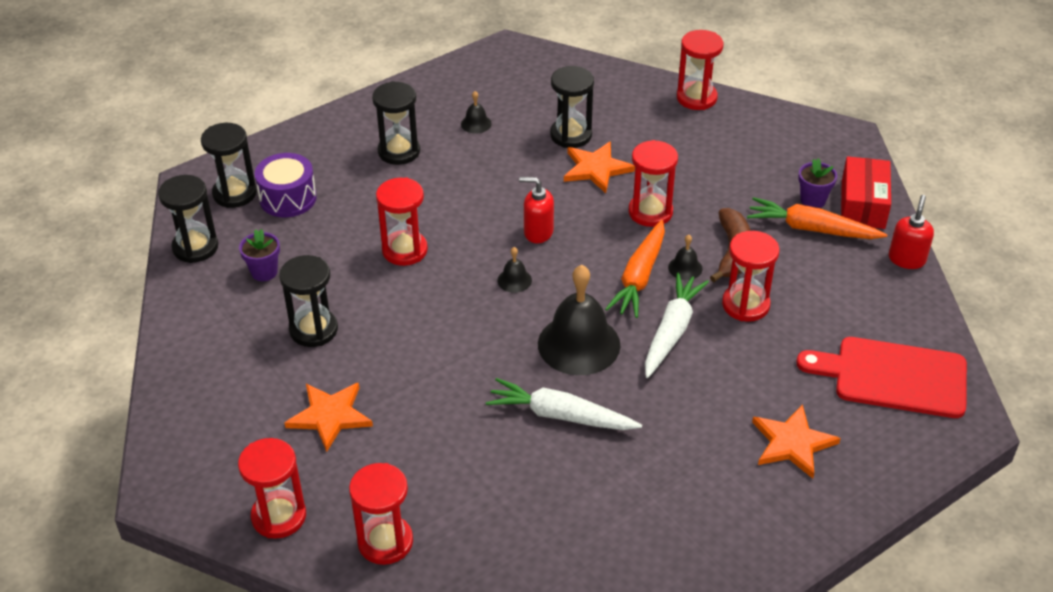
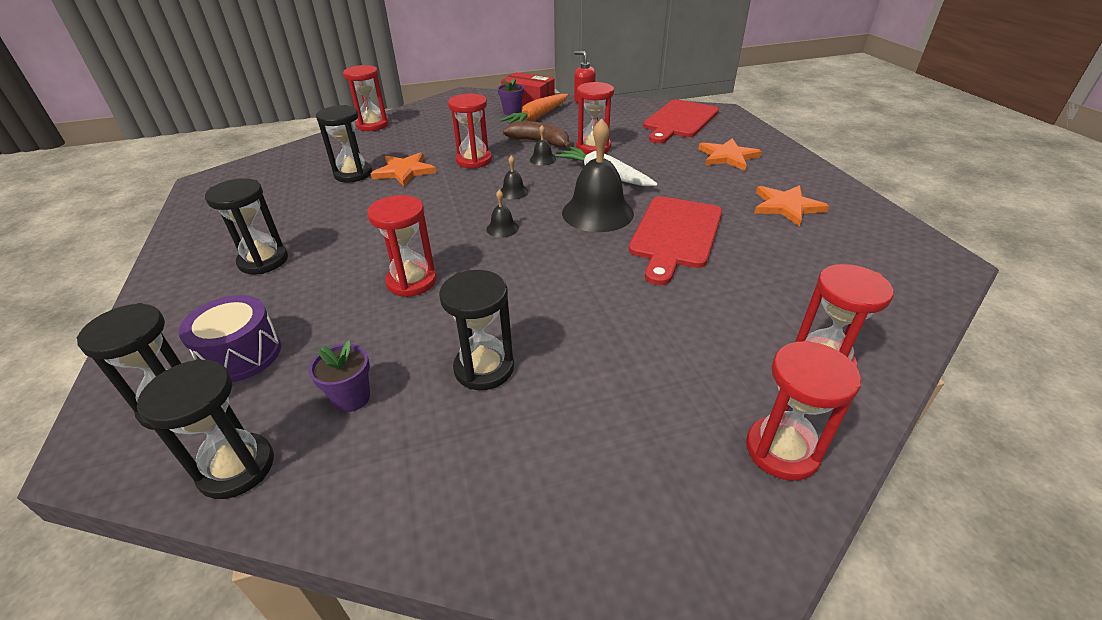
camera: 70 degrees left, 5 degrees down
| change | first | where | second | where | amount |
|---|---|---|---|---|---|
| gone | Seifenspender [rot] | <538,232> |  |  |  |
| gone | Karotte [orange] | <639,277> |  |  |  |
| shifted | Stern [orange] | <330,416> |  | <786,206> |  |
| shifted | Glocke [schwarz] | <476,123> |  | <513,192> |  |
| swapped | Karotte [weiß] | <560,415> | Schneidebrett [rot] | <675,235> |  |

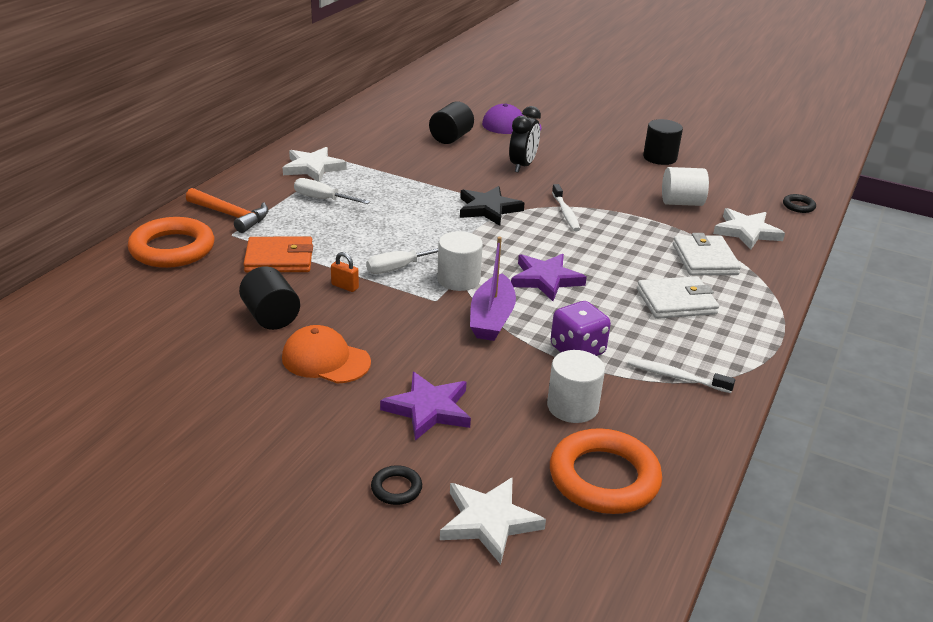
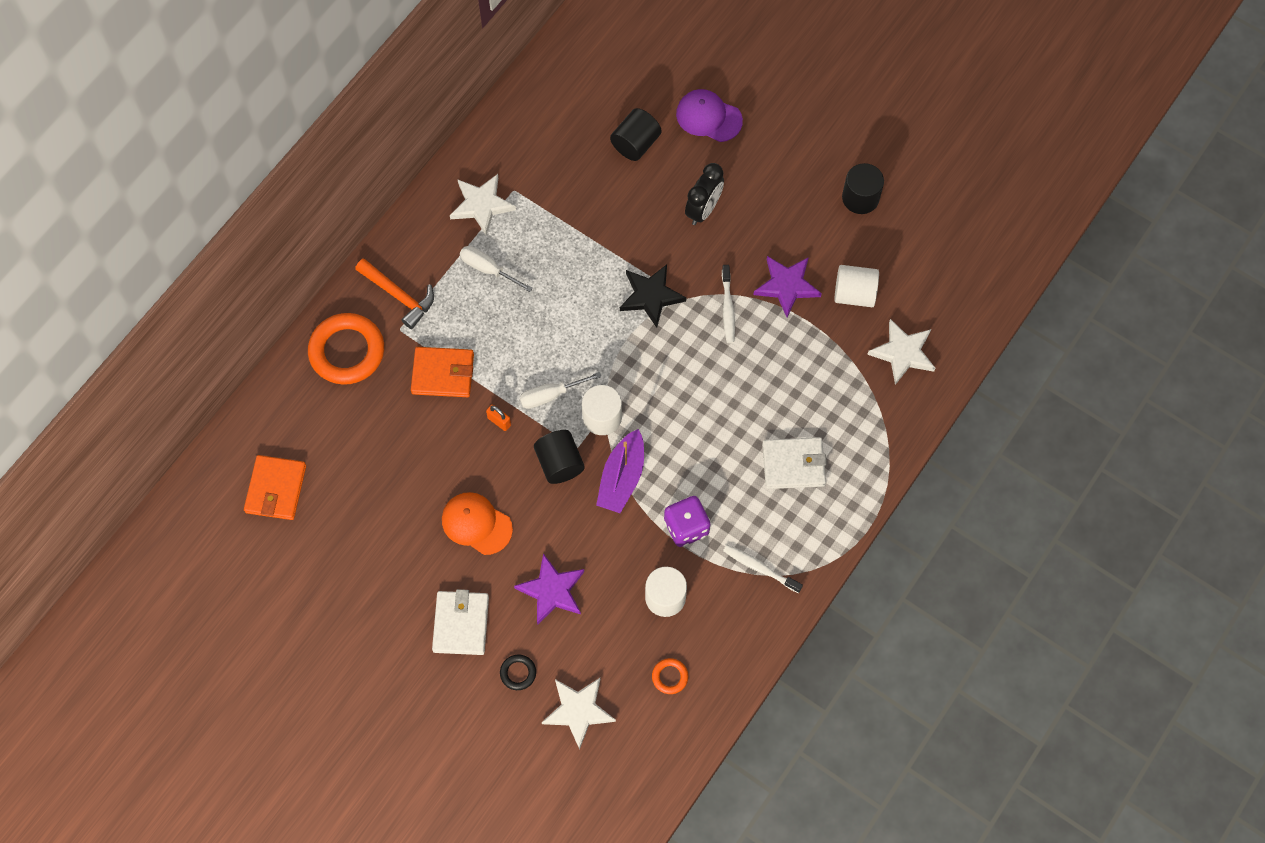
camera: 10 degrees right, 35 degrees up
| change | first | where | second | where | amount |
|---|---|---|---|---|---|
| gone | Ring [schwarz] | <798,206> |  |  |  |
| new |  |  | Geldbörse [orange] | <276,489> |  |
| shifted | Vollzylinder [schwarz] | <271,317> |  | <559,463> |  |
| shifted | Stern [lila] | <546,279> |  | <787,286> |  |
| shifted | Geldbörse [weiß] | <705,259> |  | <461,624> |  |
| scaled | Ring [orange] | <604,478> |  | <670,677> | x0.45 |

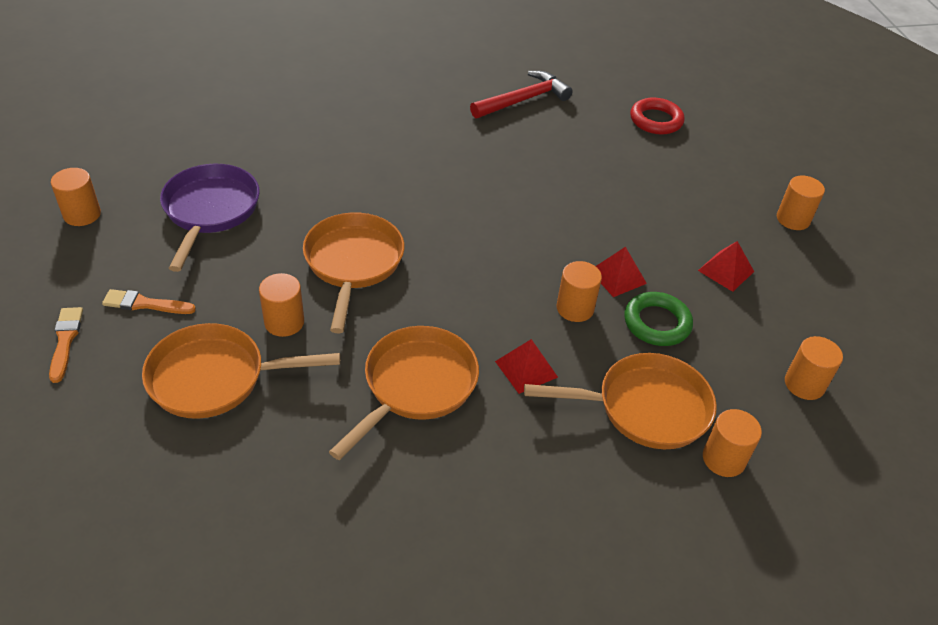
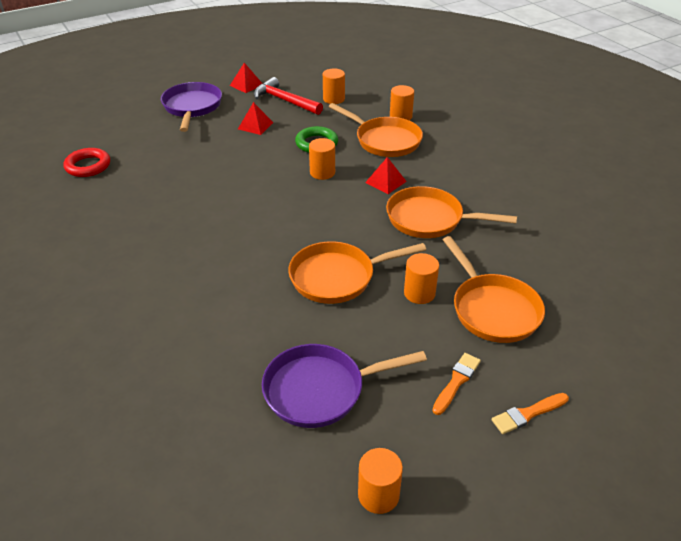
camera: 105 degrees left, 5 degrees down
| change | first | where | second | where | amount |
|---|---|---|---|---|---|
| shifted | Hammer [rot] | <523,100> |  | <285,101> |  |
| shifted | Pyramide [rot] | <617,277> |  | <246,85> |  |
| swapped | Vollzylinder [orange] | <793,219> | Pfanne [lila] | <192,107> |  |
| rotated | Pinsel [orange] | <145,304> |  | <456,381> | 135 degrees counterclockwise |
| rotated | Pfanne [orange] | <645,408> |  | <384,140> | 150 degrees clockwise |

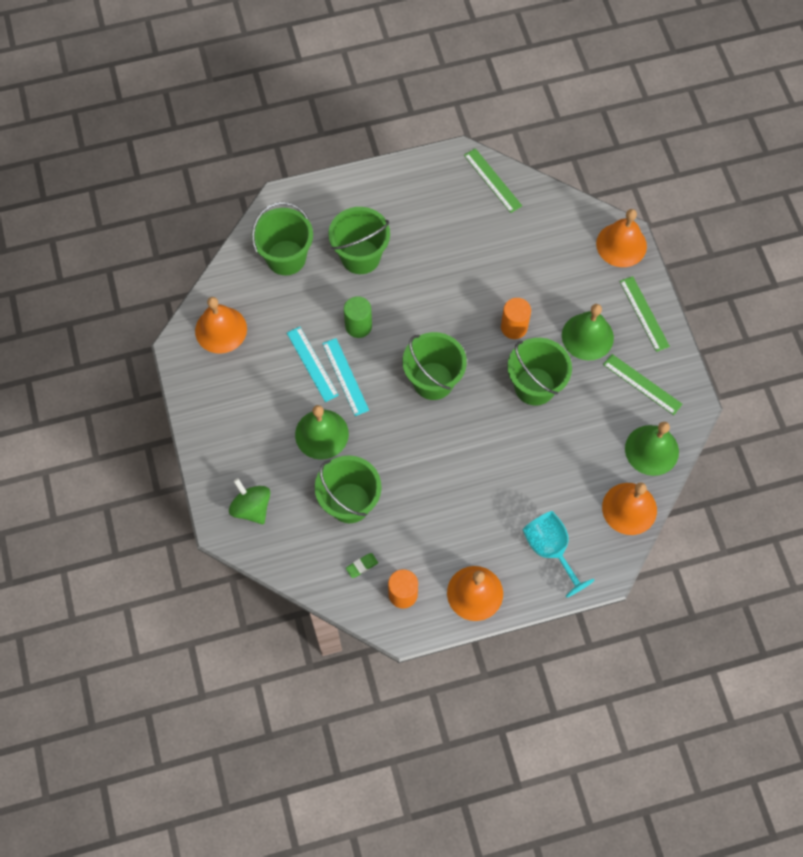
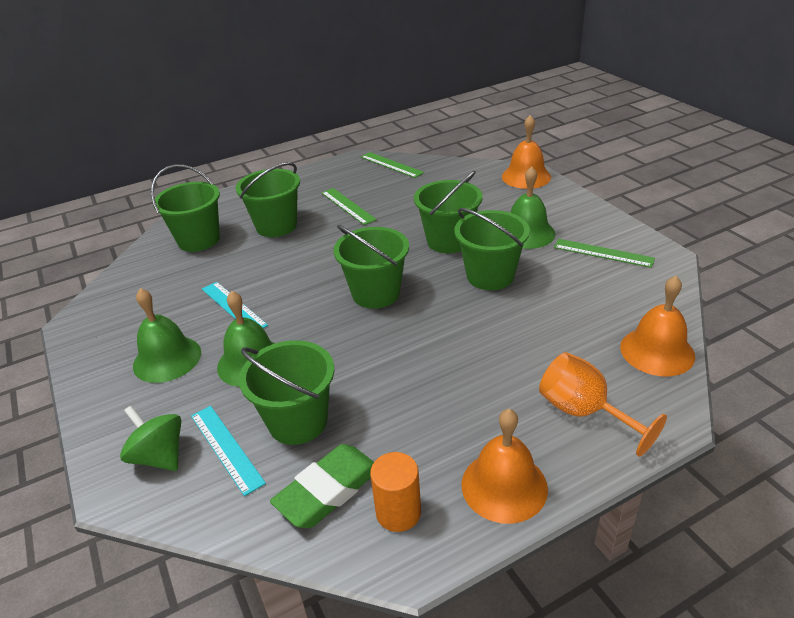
camera: 10 degrees left, 30 degrees down
| change | first | where | second | where | amount |
|---|---|---|---|---|---|
| gone | Glocke [orange] | <221,329> |  |  |  |
| gone | Vollzylinder [grün] | <358,326> |  |  |  |
| shifted | Lineal [türkis] | <345,376> |  | <226,448> |  |
| shifted | Lineal [grün] | <644,313> |  | <348,206> |  |
| shifted | Glocke [grün] | <651,450> |  | <167,359> |  |
| swapped | Vollzylinder [orange] | <514,327> | Eimer [grün] | <448,241> |  |
| repainted | Kelch [türkis] | <550,550> | Kelch [orange] | <584,412> |  |
| scaled | Radiergummi [grün] | <362,566> |  | <328,490> | x2.29 |

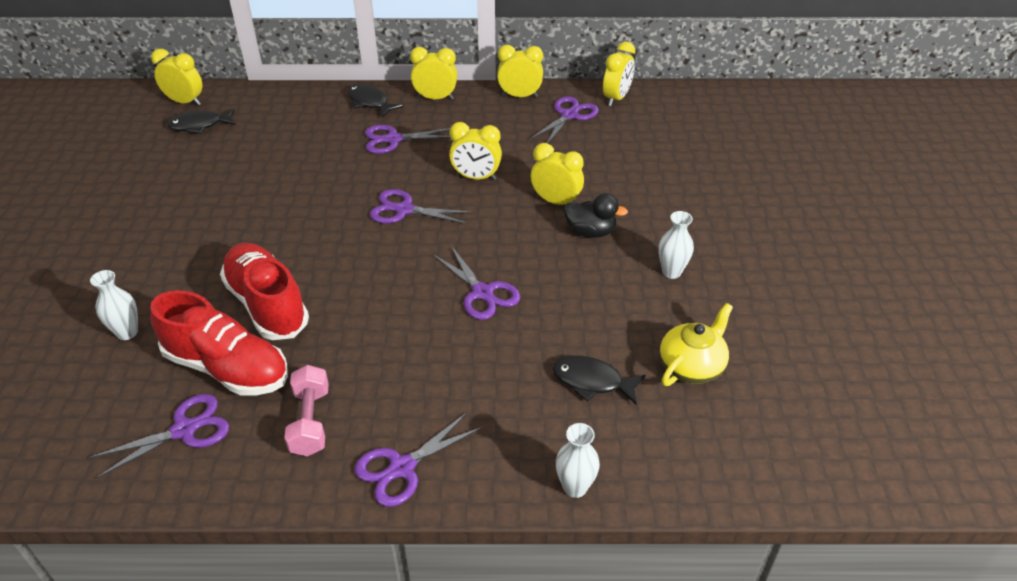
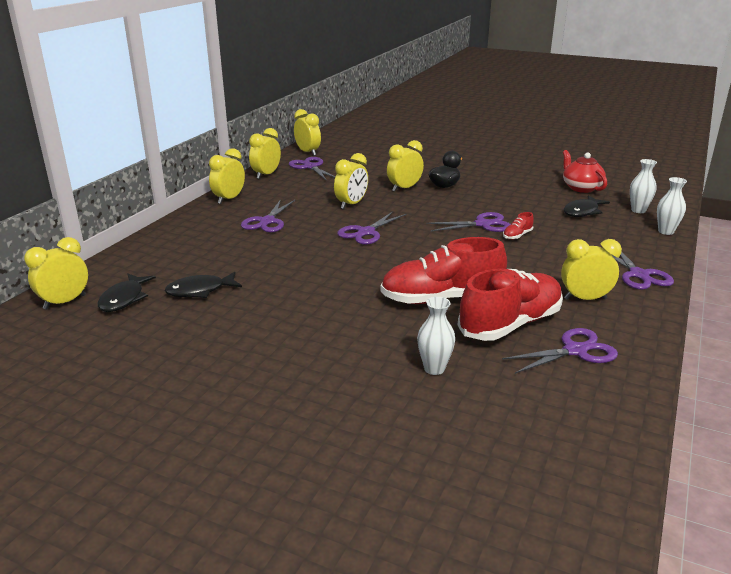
camera: 65 degrees left, 15 degrees down
| change | first | where | second | where | amount |
|---|---|---|---|---|---|
| new |  |  | Schuh [rot] | <517,235> |  |
| shifted | Fisch [schwarz] | <370,102> |  | <200,291> |  |
| shifted | Vase [weiß] | <671,272> |  | <638,210> |  |
| swapped | Hantel [rosa] | <310,421> | Wecker [gelb] | <585,299> |  |
| repainted | Teekanne [gelb] | <692,366> | Teekanne [rot] | <581,188> |  |
| rotated | Schere [lila] | <184,430> |  | <575,351> | 75 degrees clockwise |

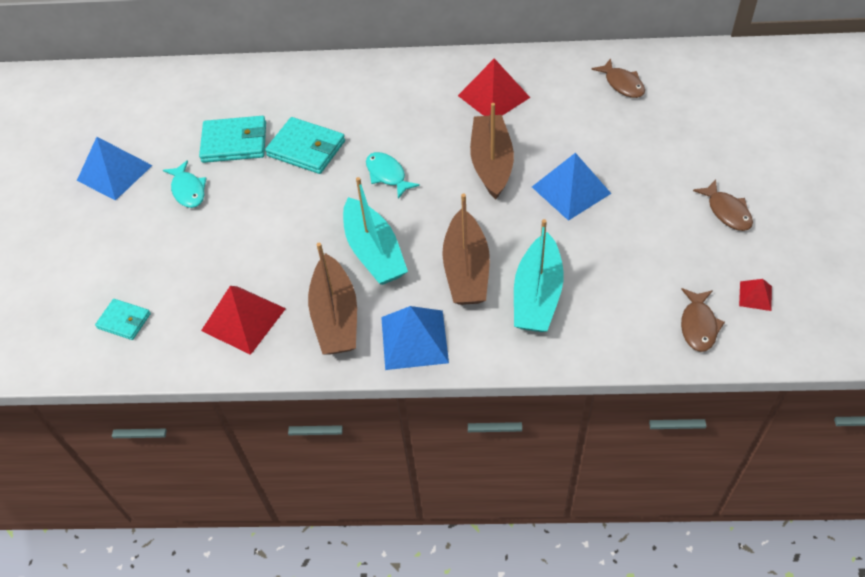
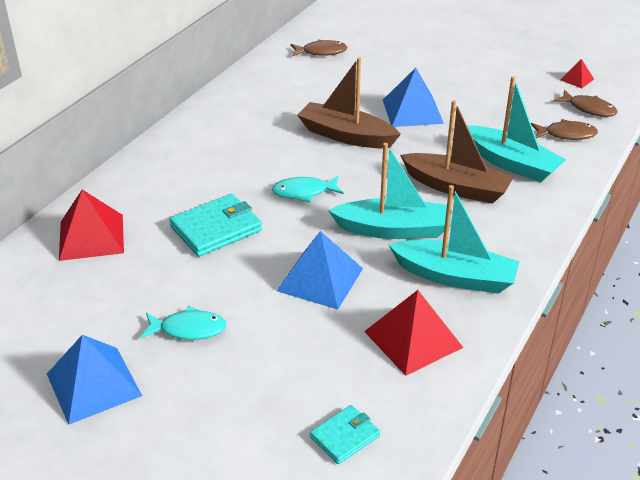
camera: 65 degrees left, 15 degrees down
| change | first | where | second | where | amount |
|---|---|---|---|---|---|
| gone | Geldbörse [türkis] | <234,142> |  |  |  |
| shifted | Pyramide [blau] | <414,339> |  | <320,279> |  |
| shifted | Pyramide [rot] | <493,96> |  | <91,237> |  |
| shifted | Fisch [braun] | <727,211> |  | <566,134> |  |
| repainted | Boot [braun] | <335,317> | Boot [türkis] | <455,277> |  |

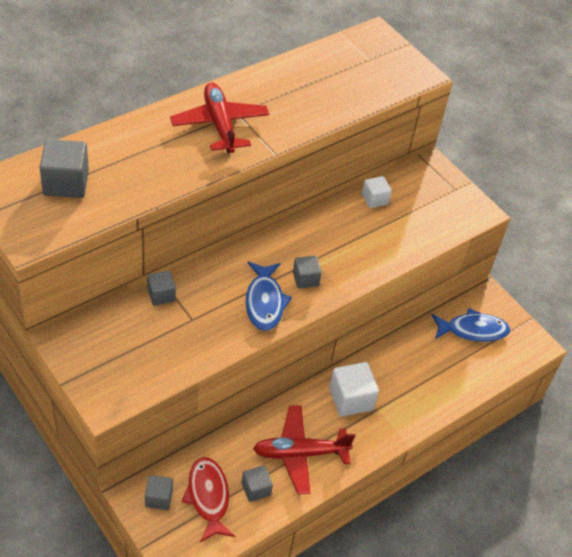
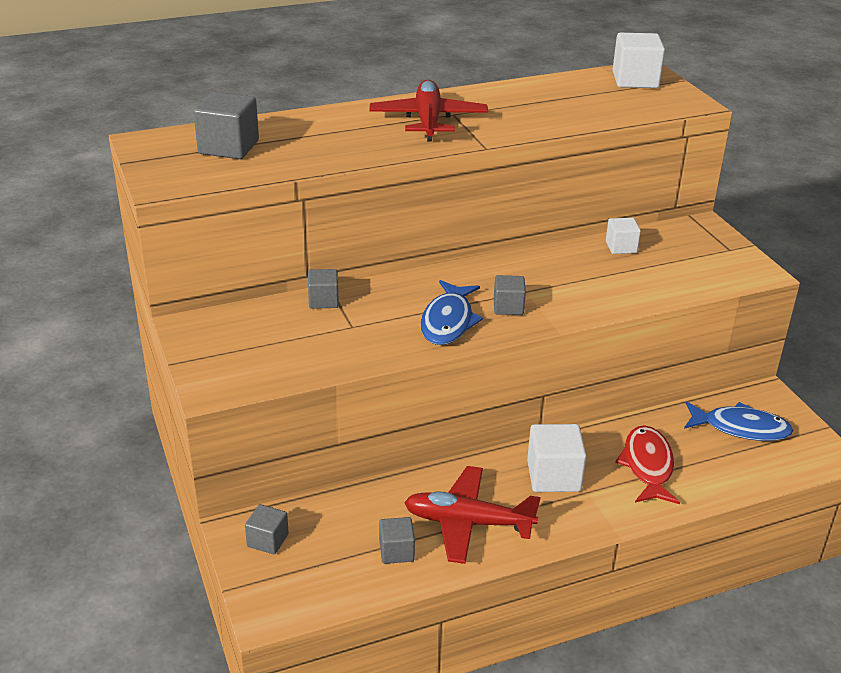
camera: 20 degrees right, 15 degrees down
| change | first | where | second | where | amount |
|---|---|---|---|---|---|
| new |  |  | Kubus [weiß] | <635,80> |  |
| shifted | Fisch [rot] | <208,497> |  | <647,466> |  |

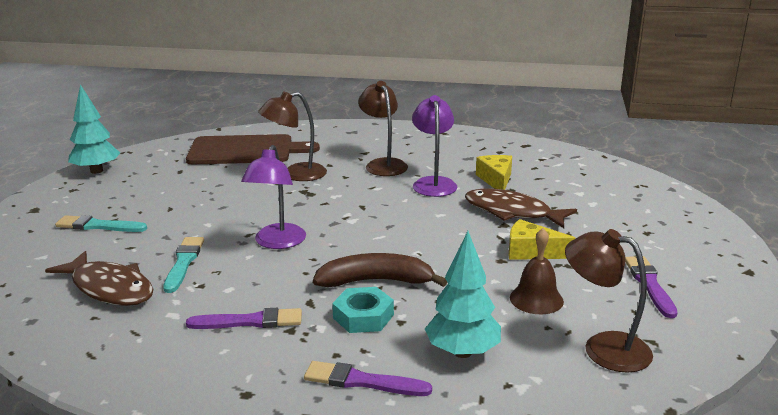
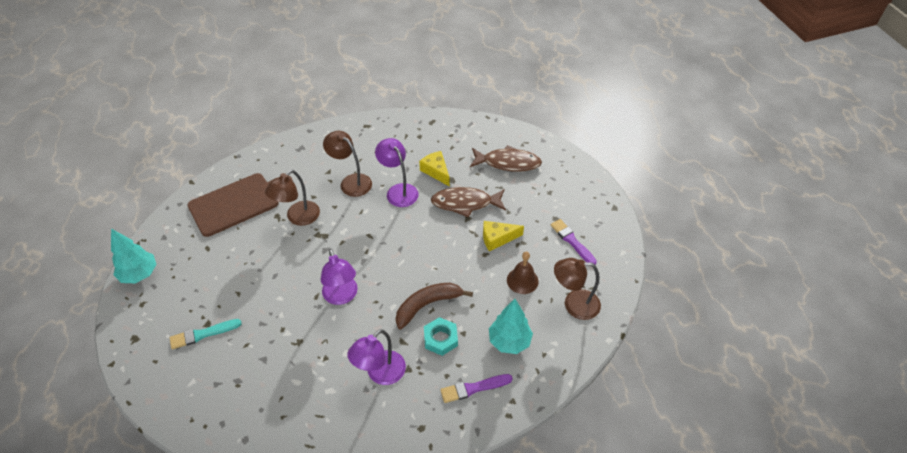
camera: 30 degrees left, 25 degrees up
| change | first | where | second | where | amount |
|---|---|---|---|---|---|
| gone | Pinsel [türkis] | <183,263> |  |  |  |
| shifted | Fisch [braun] | <109,288> |  | <508,163> |  |
| swapped | Pinsel [lila] | <250,321> | Lampe [lila] | <380,374> |  |

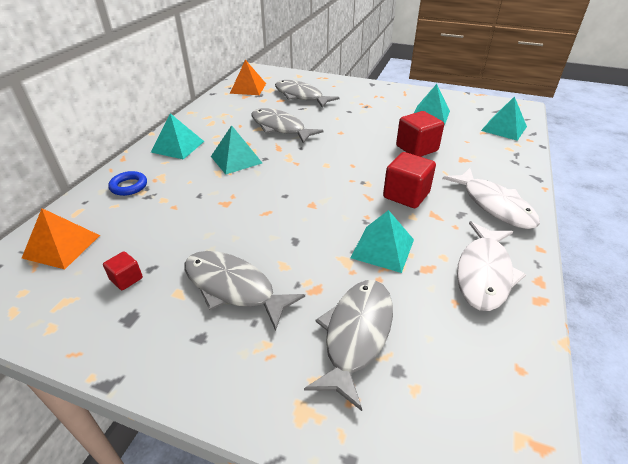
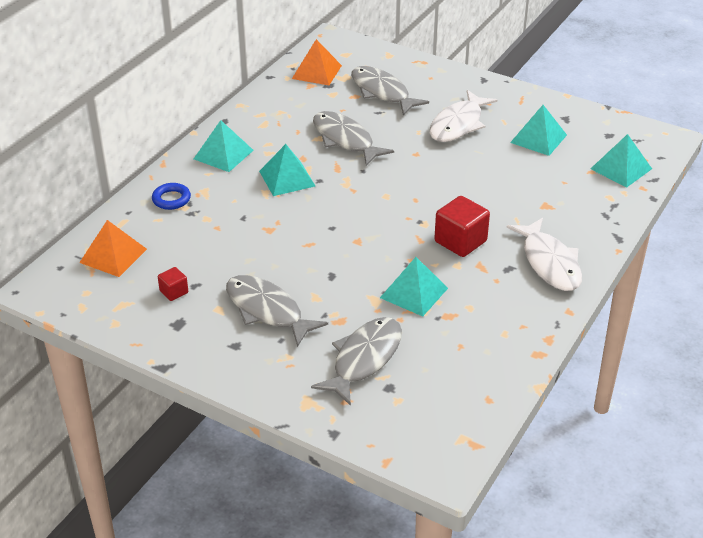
camera: 10 degrees right, 0 degrees up
| change | first | where | second | where | amount |
|---|---|---|---|---|---|
| gone | Kubus [rot] | <416,148> |  |  |  |
| shifted | Fisch [weiß] | <484,273> |  | <458,124> |  |

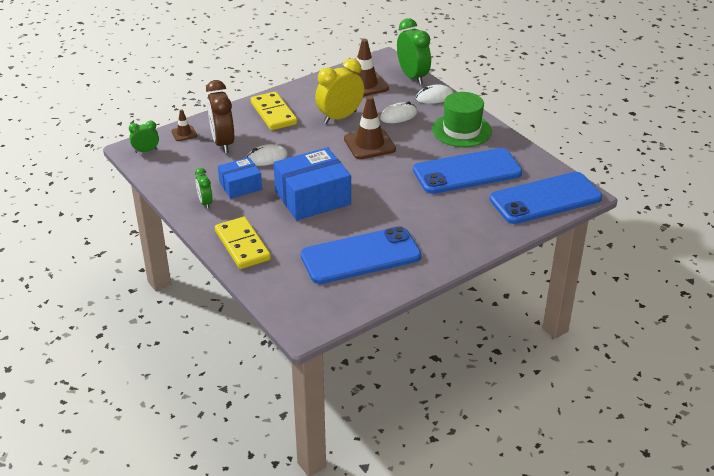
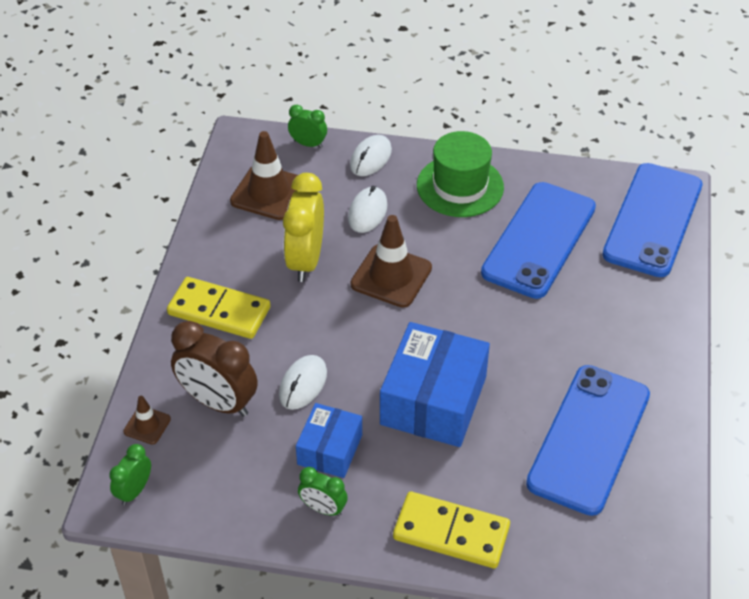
camera: 45 degrees left, 10 degrees up
| change | first | where | second | where | amount |
|---|---|---|---|---|---|
| scaled | Wecker [grün] | <412,77> |  | <308,144> | x0.53 |

